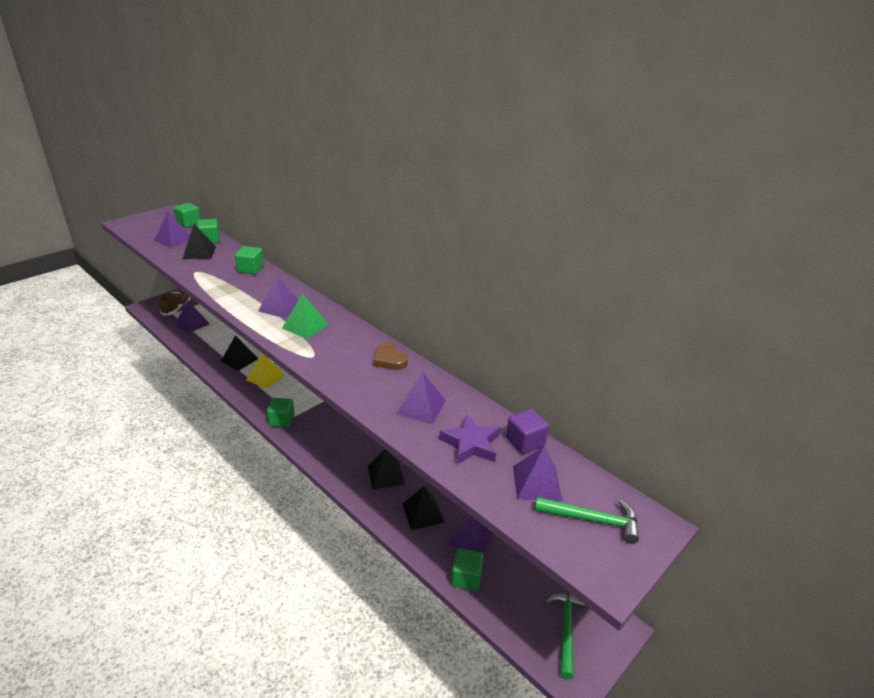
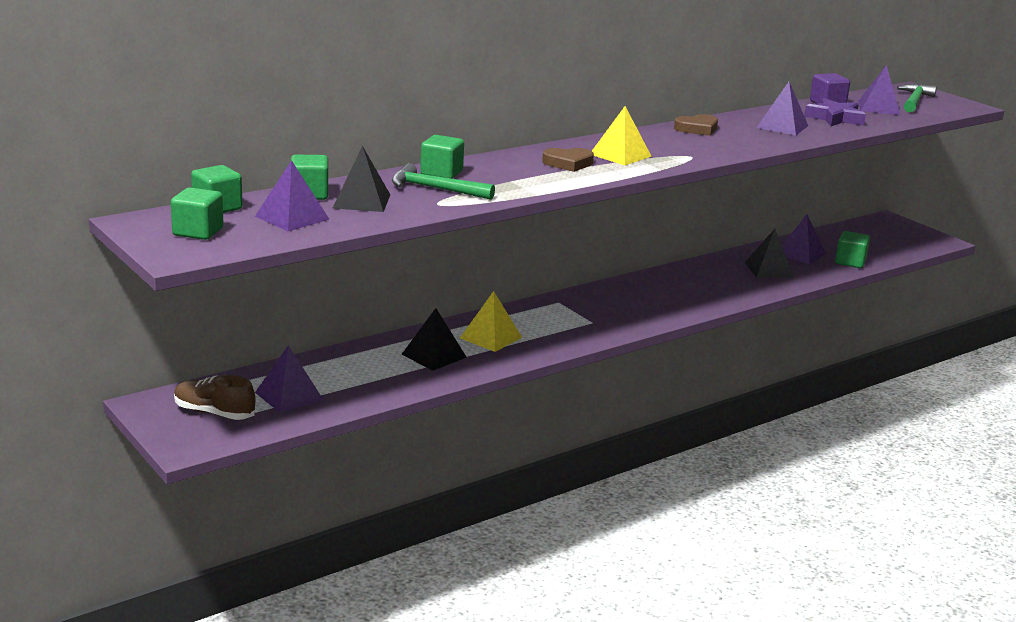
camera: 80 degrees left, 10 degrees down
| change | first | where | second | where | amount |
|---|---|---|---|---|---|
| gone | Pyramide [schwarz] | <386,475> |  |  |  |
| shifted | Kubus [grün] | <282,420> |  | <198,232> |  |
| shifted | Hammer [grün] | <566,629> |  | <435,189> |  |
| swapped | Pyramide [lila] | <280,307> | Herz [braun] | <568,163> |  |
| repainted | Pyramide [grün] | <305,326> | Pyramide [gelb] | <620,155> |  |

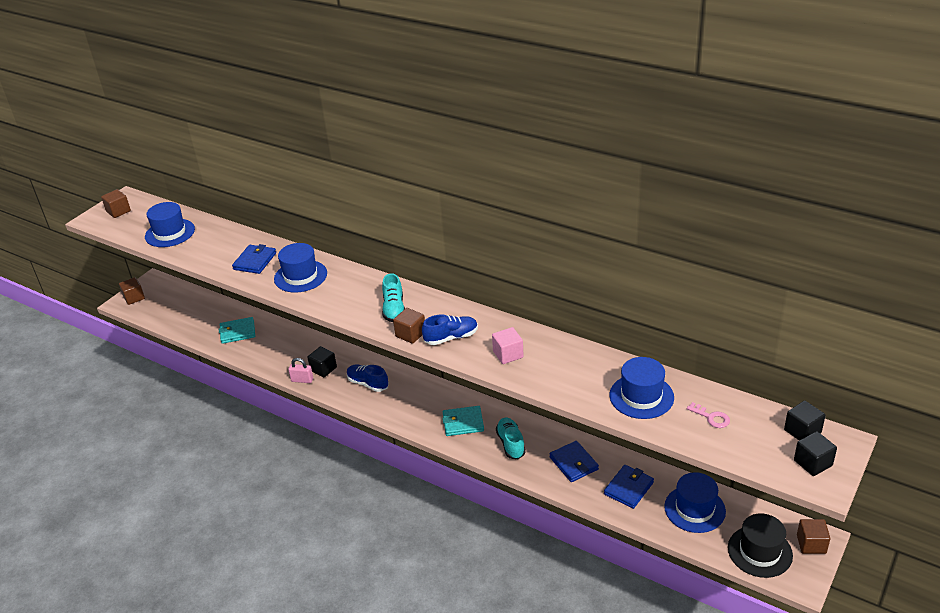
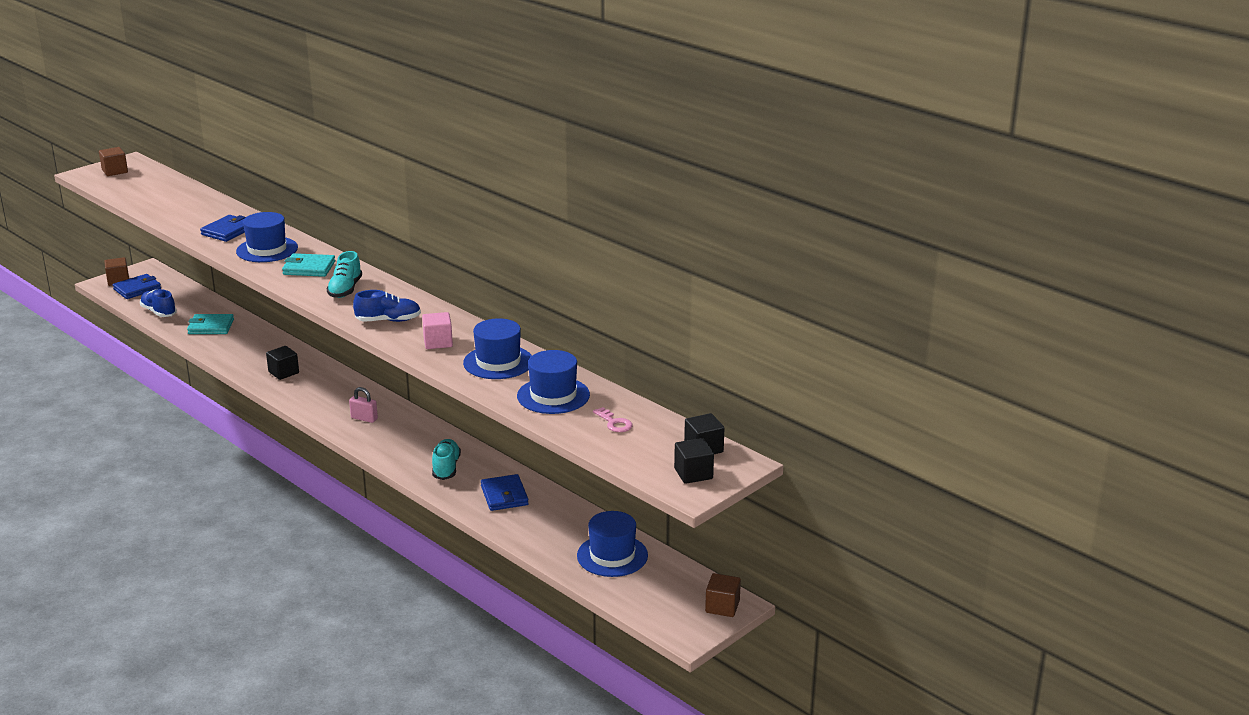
camera: 10 degrees right, 10 degrees down
| change | first | where | second | where | amount |
|---|---|---|---|---|---|
| gone | Kubus [braun] | <410,334> |  |  |  |
| gone | Hut [schwarz] | <760,551> |  |  |  |
| shifted | Hut [blau] | <170,233> |  | <498,362> |  |
| shifted | Vorhängeschloss [rosa] | <302,380> |  | <364,418> |  |
| shifted | Schuh [blau] | <368,383> |  | <159,312> |  |
| shifted | Geldbörse [türkis] | <463,423> |  | <309,268> |  |
| shifted | Geldbörse [blau] | <628,488> |  | <137,289> |  |

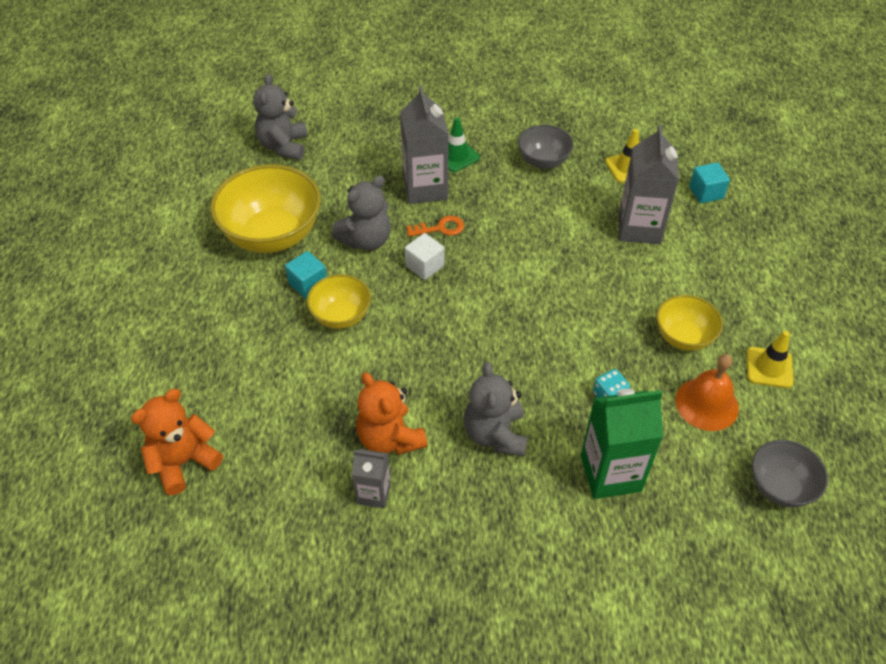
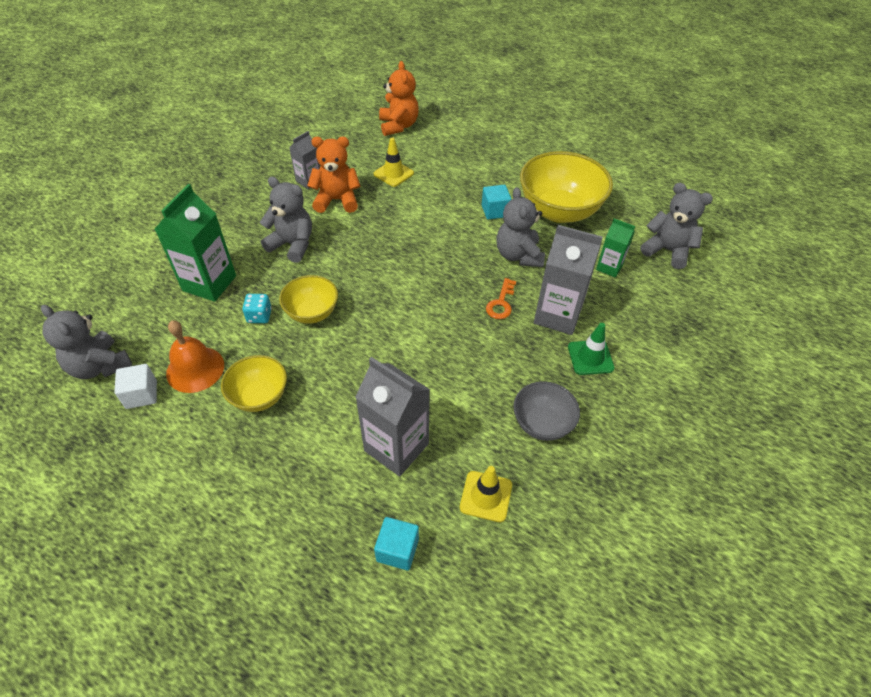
camera: 120 degrees right, 0 degrees up
| change | first | where | second | where | amount |
|---|---|---|---|---|---|
| new |  |  | Getränkekarton [grün] | <609,267> |  |
| shifted | Schüssel [gelb] | <341,316> |  | <312,313> |  |
| shifted | Kubus [weiß] | <424,266> |  | <141,394> |  |
| shifted | Leitkegel [gelb] | <769,367> |  | <393,173> |  |
| swapped | Schüssel [grau] | <780,487> | Teddybär [grau] | <100,366> |  |

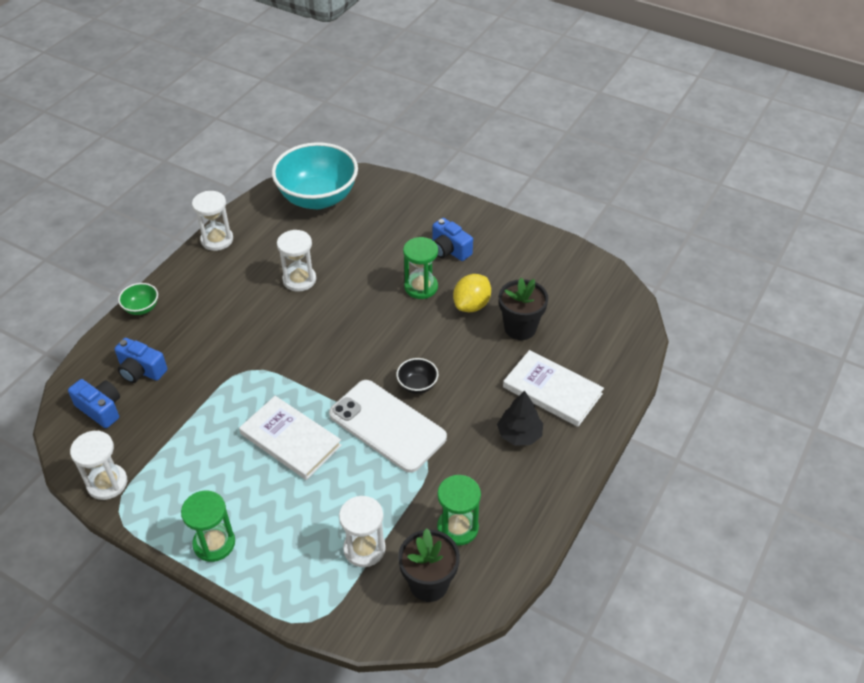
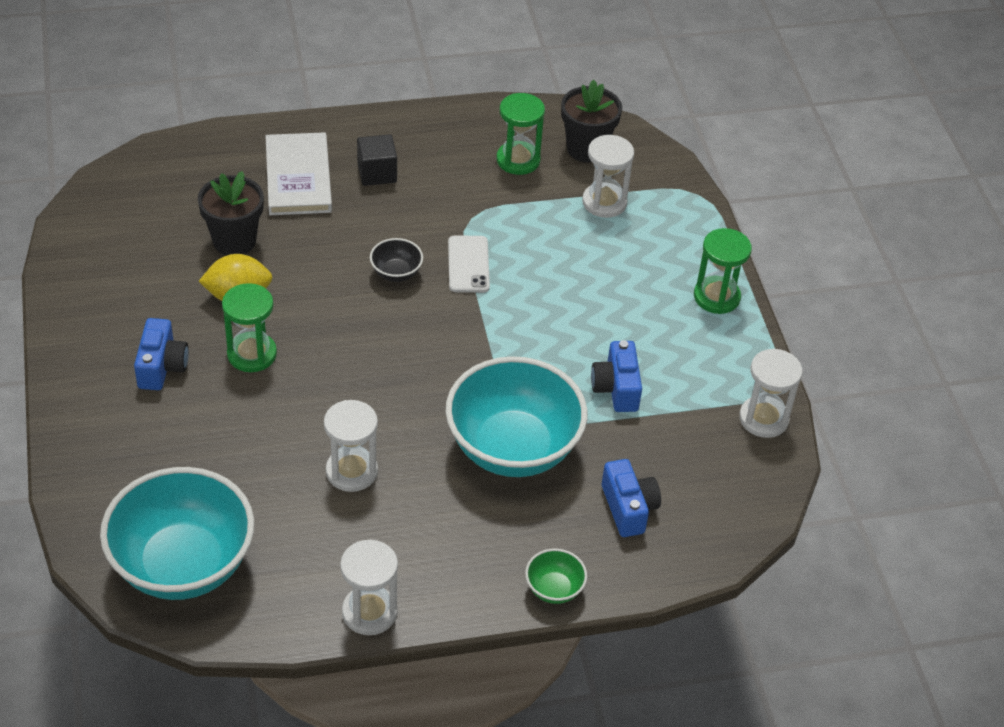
camera: 135 degrees left, 0 degrees up
| change | first | where | second | where | amount |
|---|---|---|---|---|---|
| gone | Buch [weiß] | <290,439> |  |  |  |
| new |  |  | Schüssel [türkis] | <513,448> |  |
| shifted | Kamera [blau] | <100,409> |  | <616,388> |  |
| swapped | Baum [schwarz] | <519,434> | Kubus [schwarz] | <377,173> |  |
| scaled | Handy [weiß] | <387,426> |  | <468,264> | x0.54 |

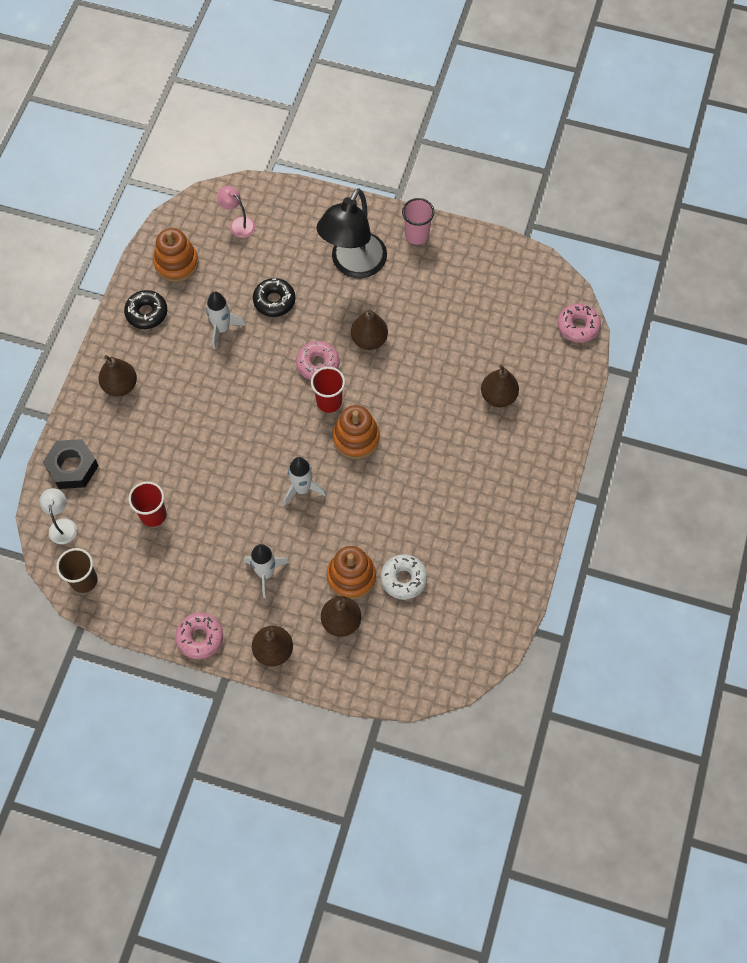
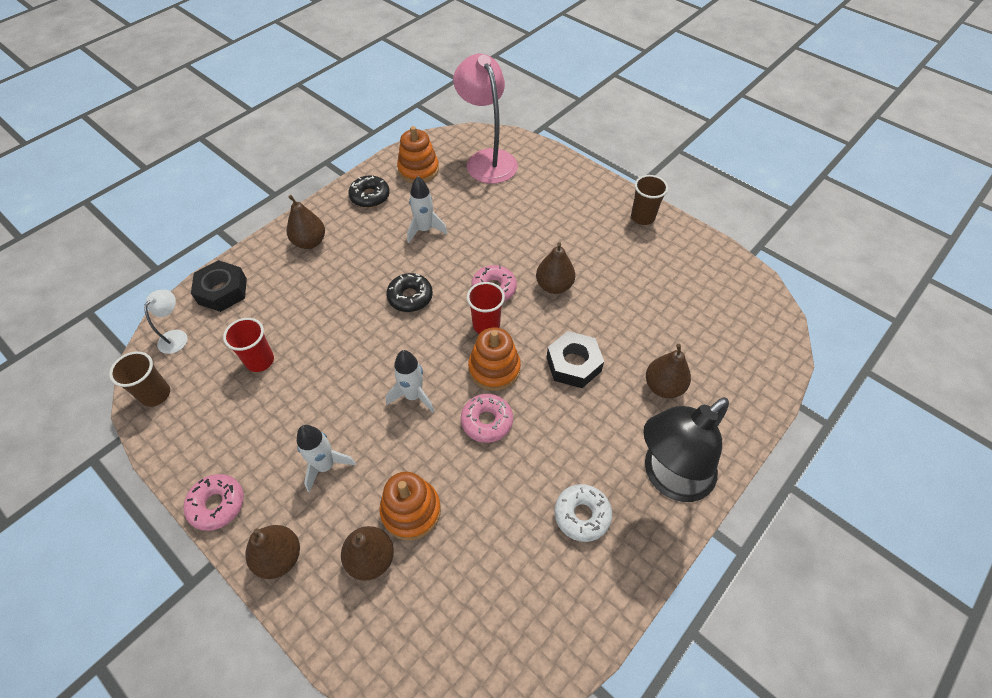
camera: 25 degrees right, 10 degrees down
| change | first | where | second | where | amount |
|---|---|---|---|---|---|
| new |  |  | Sechskantmutter [schwarz] | <573,364> |  |
| shifted | Donut [schwarz] | <274,301> |  | <410,297> |  |
| shifted | Lampe [schwarz] | <353,265> |  | <668,477> |  |
| shifted | Donut [weiß] | <403,579> |  | <582,515> |  |
| shifted | Donut [rosa] | <578,326> |  | <487,421> |  |
| repainted | Becher [rosa] | <417,235> | Becher [braun] | <642,217> |  |
| scaled | Lampe [rosa] | <238,224> |  | <487,159> | x2.17 |

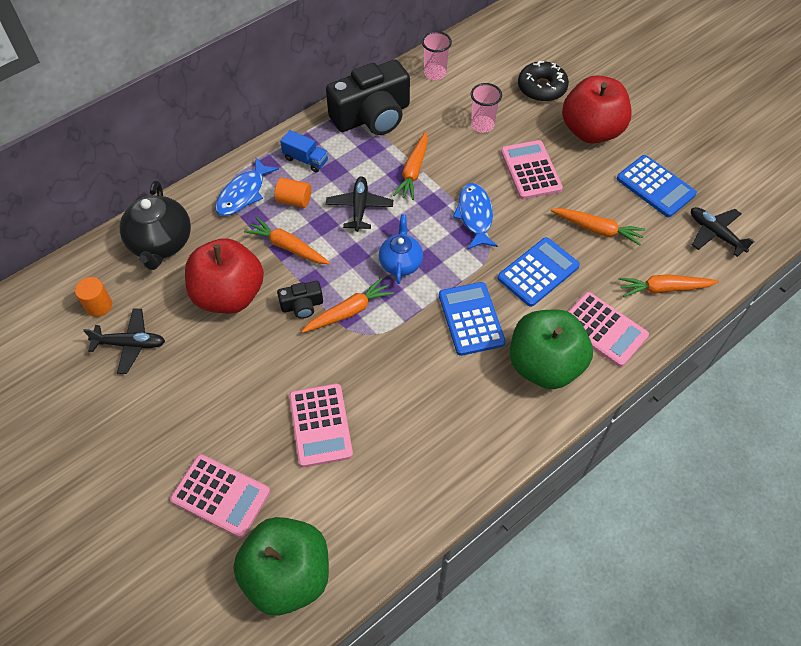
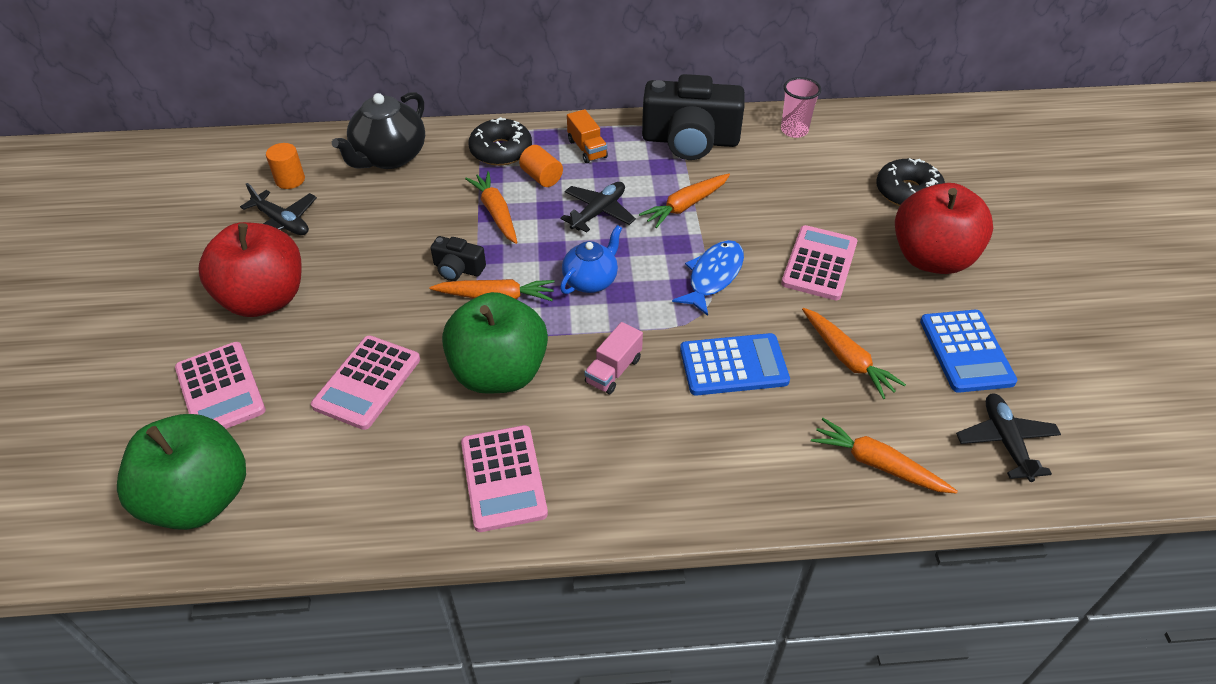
camera: 35 degrees right, 10 degrees down
| change | first | where | second | where | amount |
|---|---|---|---|---|---|
| gone | Becher [rosa] | <482,125> |  |  |  |
| shifted | Apfel [rot] | <229,295> |  | <264,299> |  |
| shifted | Apfel [grün] | <544,365> |  | <499,373> |  |
| shifted | Taschenrechner [rosa] | <603,329> |  | <503,478> |  |
| swapped | Fisch [blau] | <243,193> | Donut [schwarz] | <501,150> |  |
| swapped | Taschenrechner [blau] | <471,319> | Lastwagen [rosa] | <613,370> |  |
| repainted | Lastwagen [blau] | <306,160> | Lastwagen [orange] | <587,149> |  |

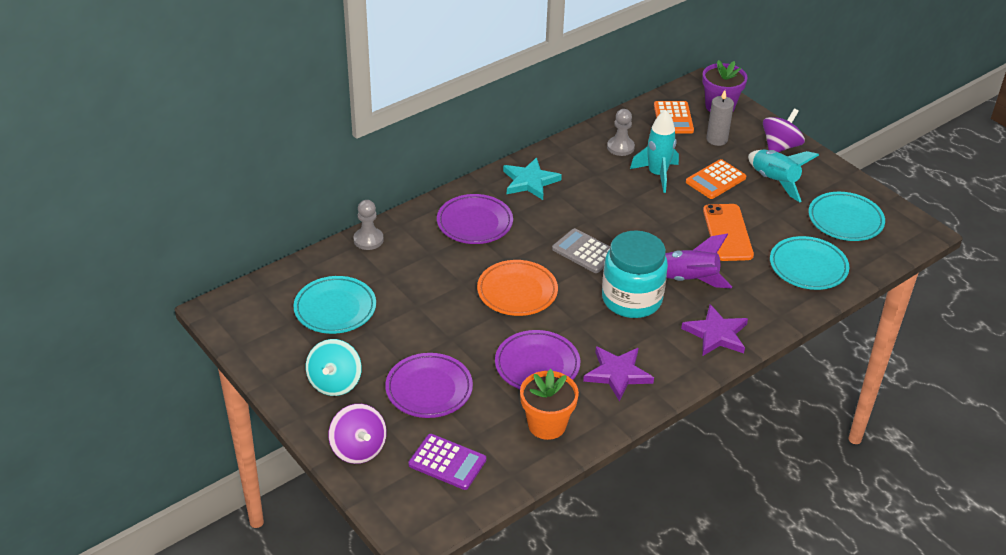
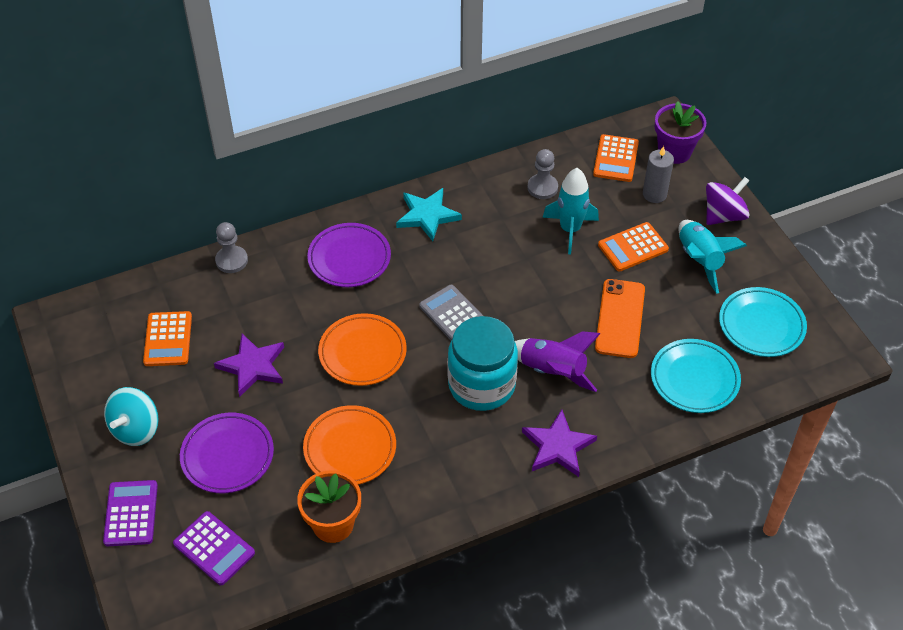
camera: 15 degrees right, 10 degrees up
| change | first | where | second | where | amount |
|---|---|---|---|---|---|
| shifted | Stern [lila] | <617,374> |  | <253,366> |  |
| swapped | Teller [türkis] | <335,309> | Taschenrechner [orange] | <168,339> |  |
| swapped | Kreisel [lila] | <358,449> | Taschenrechner [lila] | <131,513> |  |
| repainted | Teller [lila] | <537,365> | Teller [orange] | <350,448> |  |

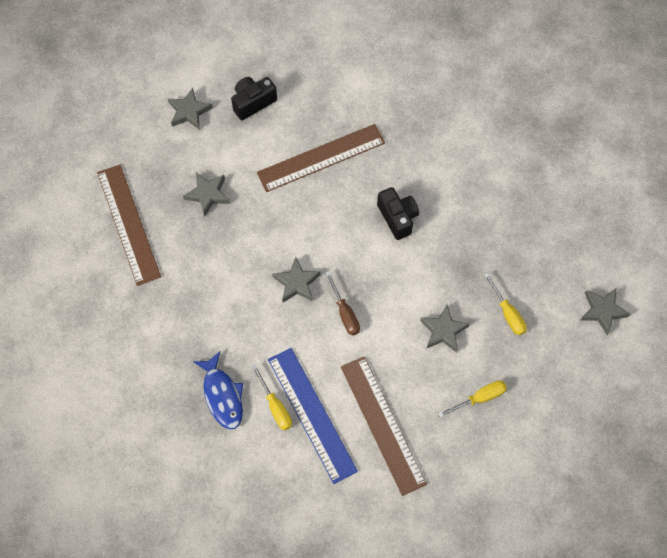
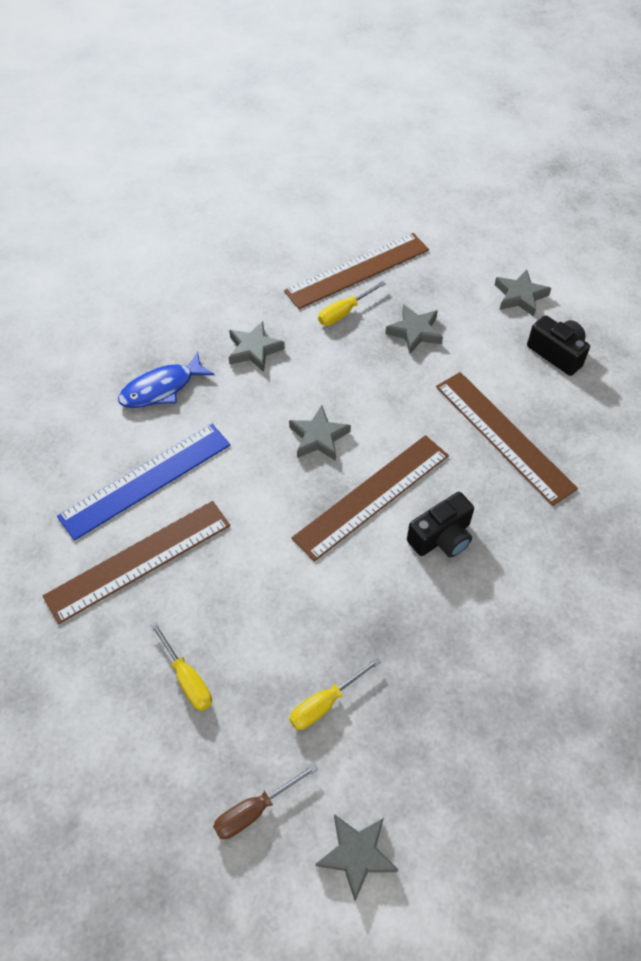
camera: 80 degrees right, 10 degrees down
| change | first | where | second | where | amount |
|---|---|---|---|---|---|
| new |  |  | Lineal [braun] | <372,496> |  |
| shifted | Schraubenzieher [gelb] | <275,406> |  | <344,312> |  |
| shifted | Schraubenzieher [braun] | <345,313> |  | <254,810> |  |
| shifted | Stern [grau] | <443,331> |  | <254,350> |  |

